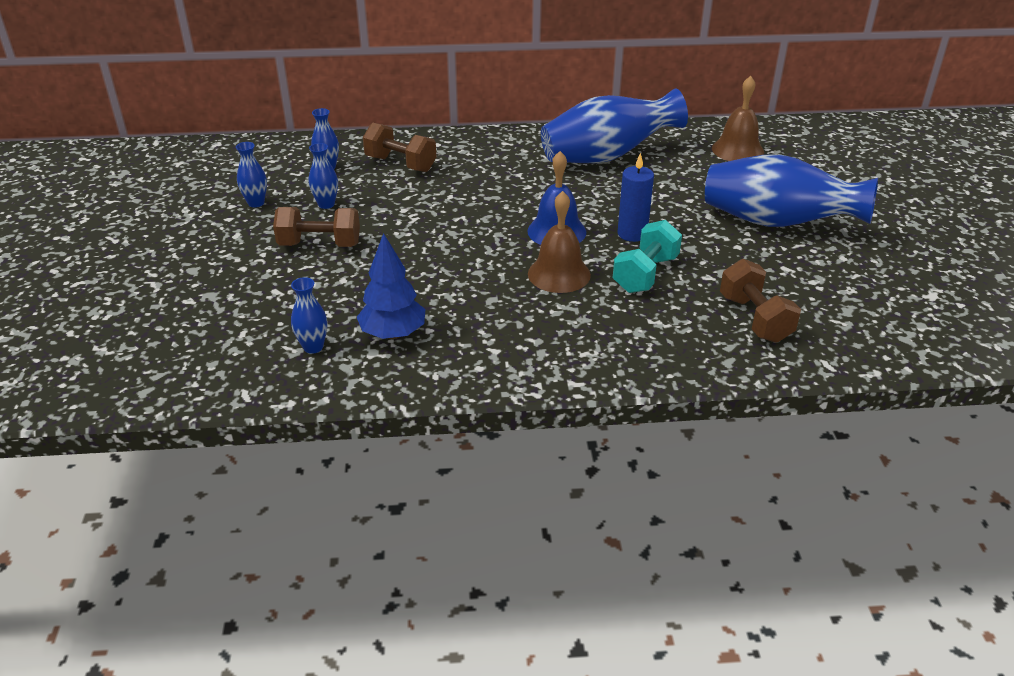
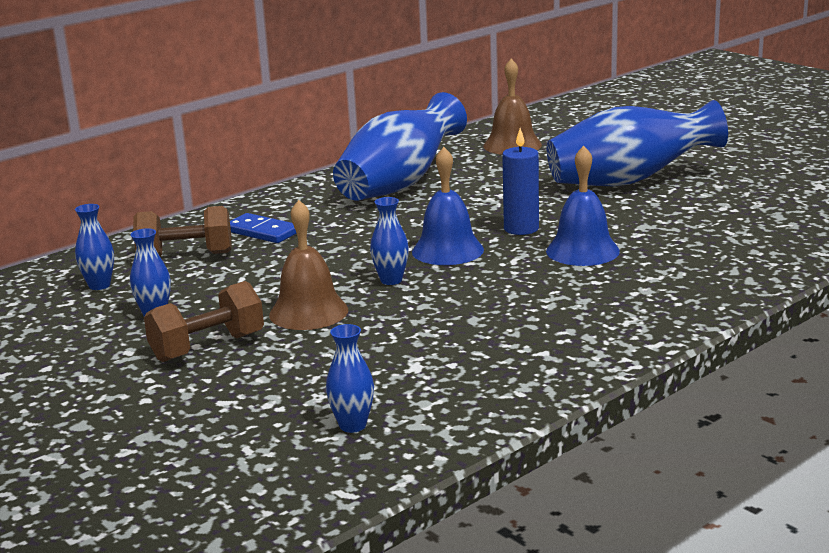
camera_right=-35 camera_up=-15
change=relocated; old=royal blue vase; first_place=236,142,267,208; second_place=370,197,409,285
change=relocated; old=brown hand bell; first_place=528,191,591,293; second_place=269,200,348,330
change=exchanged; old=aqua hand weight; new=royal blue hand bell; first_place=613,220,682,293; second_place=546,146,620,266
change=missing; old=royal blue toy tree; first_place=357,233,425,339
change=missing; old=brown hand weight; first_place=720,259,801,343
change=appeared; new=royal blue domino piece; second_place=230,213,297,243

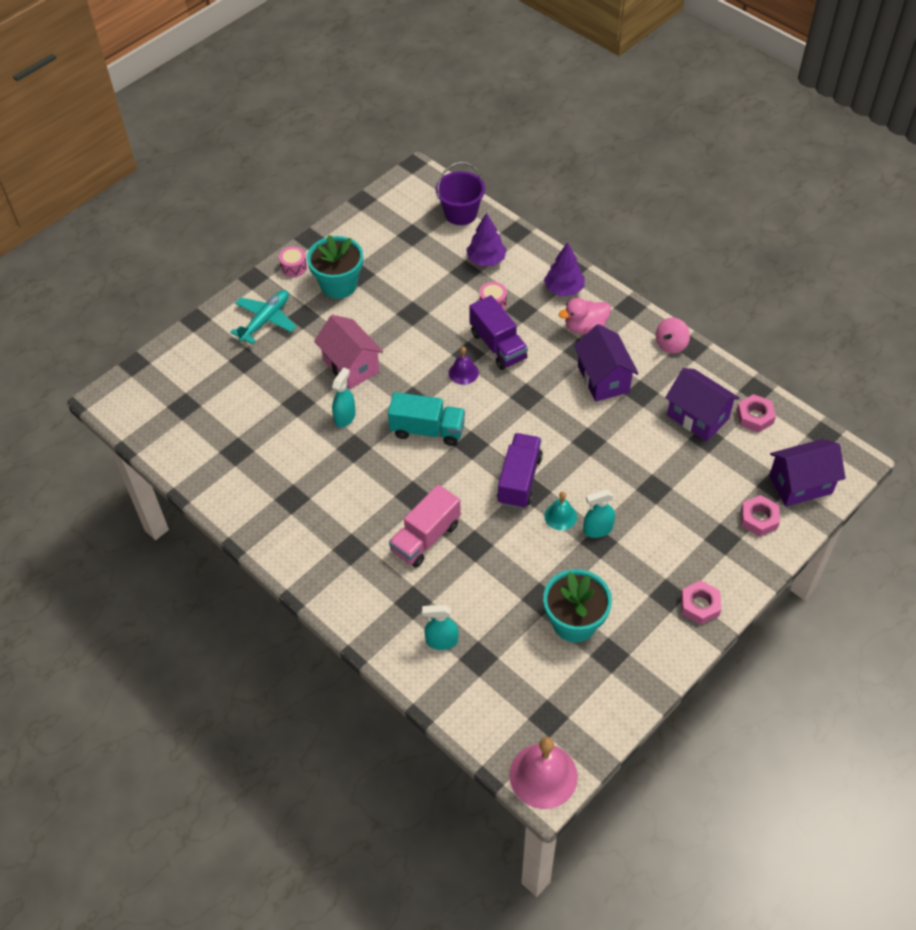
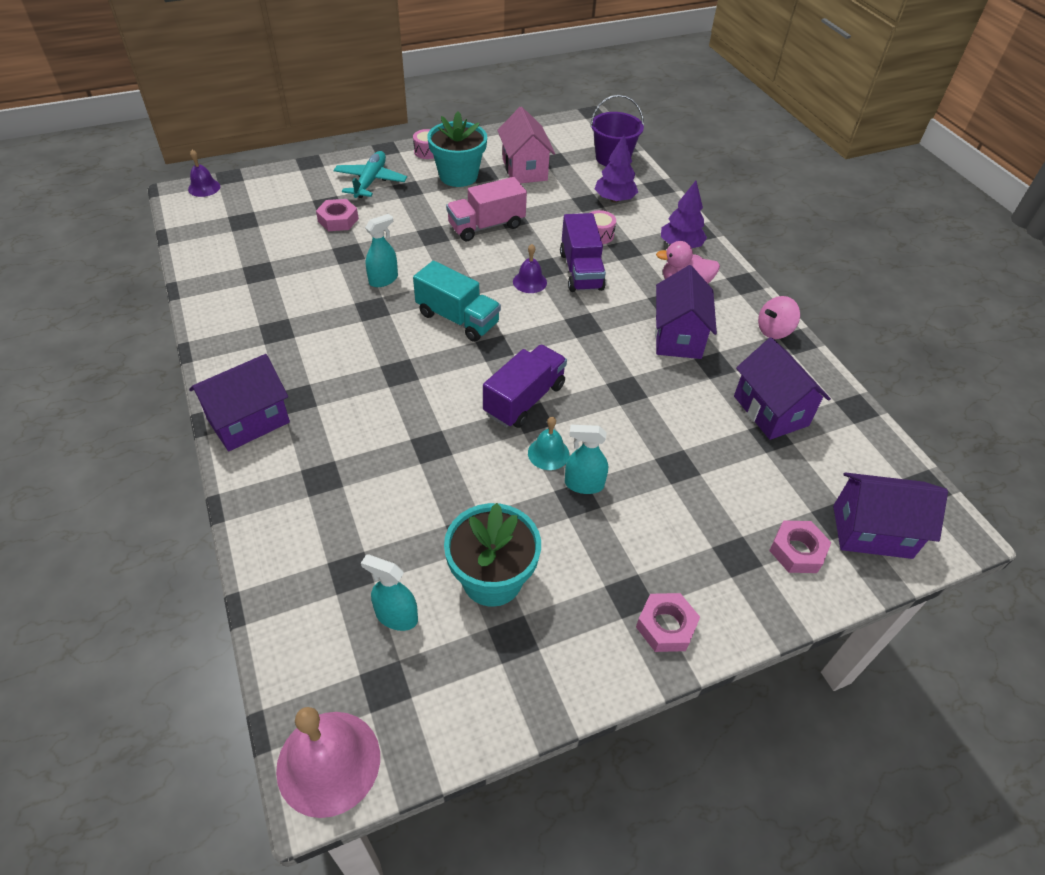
camera_right=20 camera_up=-5
change=spun; old=aqua aeroplane; first_place=230,290,296,344; second_place=334,151,407,198; degrees=-45
change=relocated; old=rosy house; first_place=314,315,383,389; second_place=497,107,555,183
change=relocated; old=rosy hex nut; first_place=737,394,776,433; second_place=316,199,359,231
change=relocated; old=rosy lorry; first_place=389,485,461,568; second_place=446,177,527,241
change=relocated; old=aqua spray bottle; first_place=422,605,459,650; second_place=361,554,418,631
change=appeared; new=violet hand bell; second_place=188,150,220,197
change=appeared; new=violet house; second_place=189,354,290,452

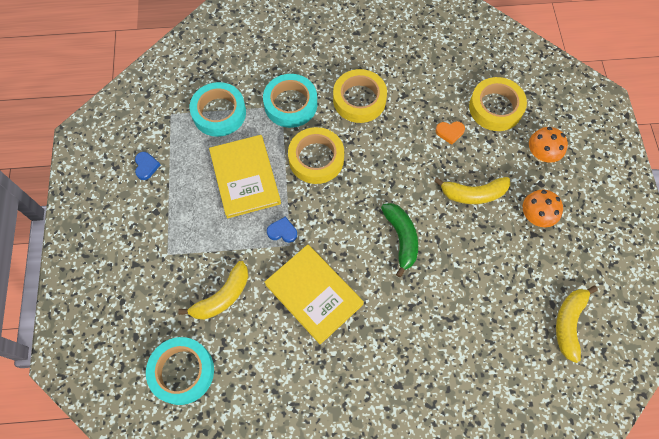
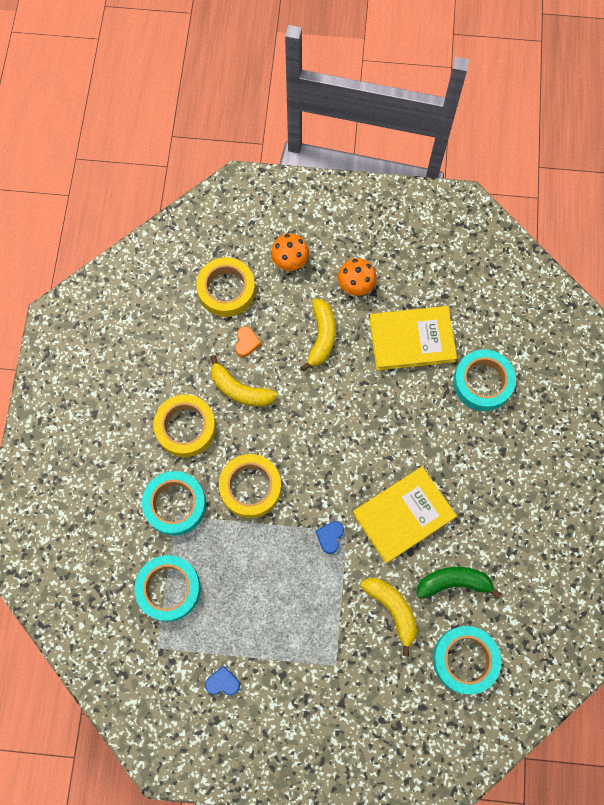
camera_right=-80 camera_up=5
change=relocated; old=yellow book; first_place=209,135,281,218; second_place=369,306,457,370
change=relocated; old=emerald banana; first_place=381,203,418,278; second_place=416,567,502,599
change=relocated; old=yellow banana; first_place=556,286,598,363; second_place=210,355,278,407
change=appeared; new=aqua roll of tape; second_place=453,349,516,411

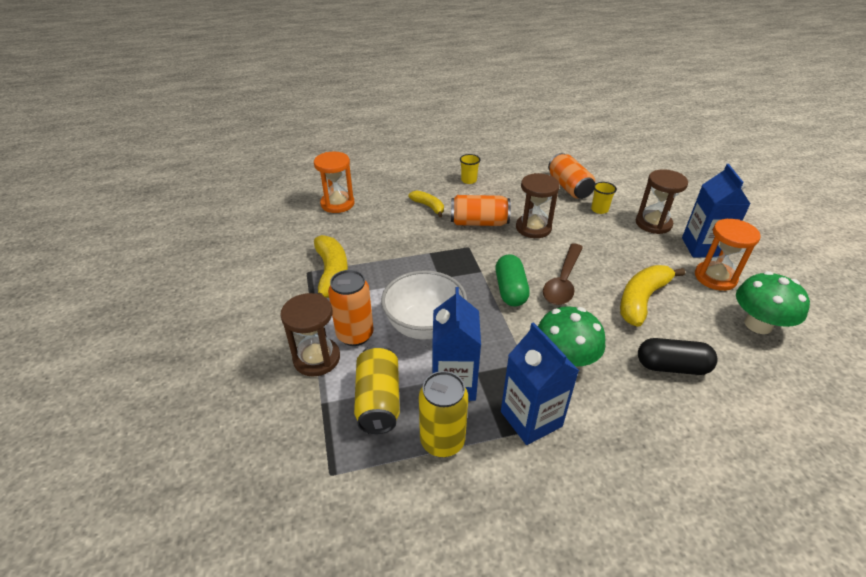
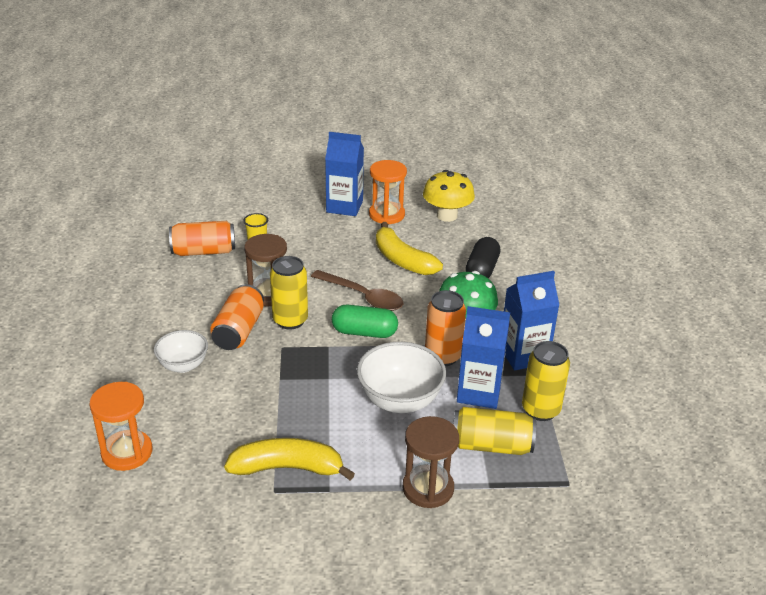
camera_right=-80 camera_up=-5
change=missing; old=yellow beaker; first_place=460,154,480,184
change=missing; old=brown sand timer; first_place=636,169,688,234
change=exchanged; old=yellow banana; new=pure white serving bowl; first_place=408,190,444,217; second_place=154,330,208,373
change=relocated; old=orange-coloured tin; first_place=328,270,374,346; second_place=425,290,466,366
change=colour; old=emerald mushroom; new=yellow mushroom; first_place=736,271,810,334; second_place=423,170,475,222
change=appeared; new=yellow tin; second_place=270,256,308,330

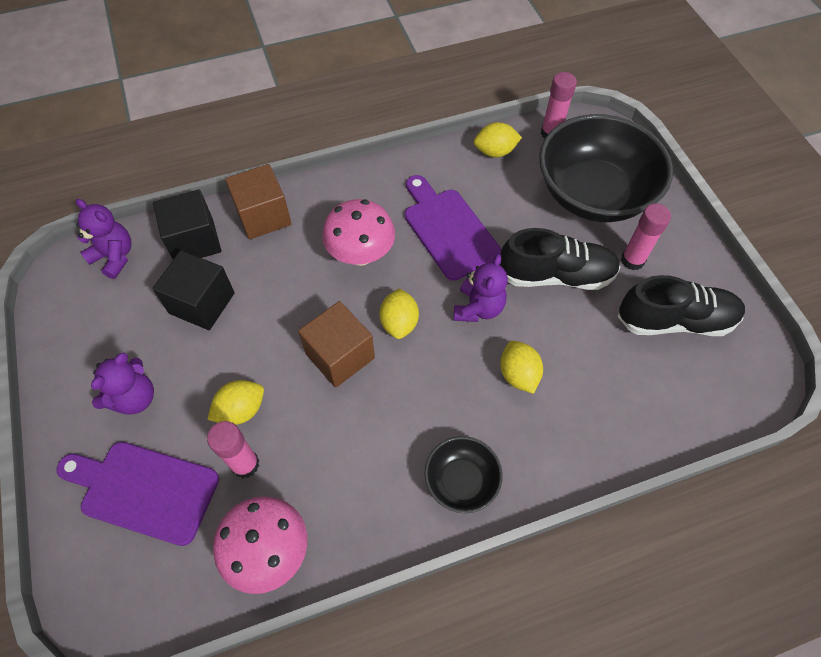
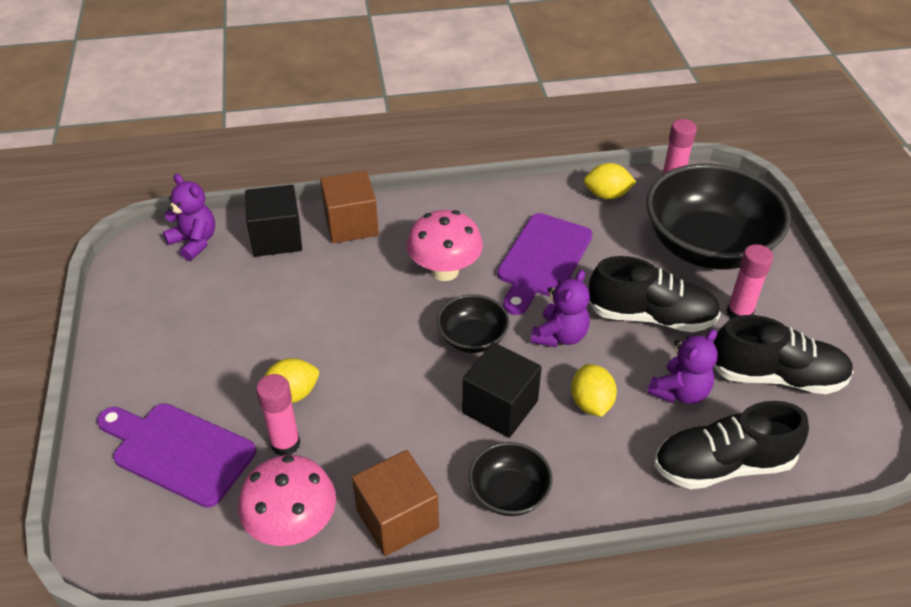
camera_right=10 camera_up=-15
change=spun; old=violet bread board; first_place=405,175,502,281; second_place=497,213,593,315; degrees=-135
change=relocated; old=ebony solid cube; first_place=152,250,235,330; second_place=462,342,542,438
change=exchanged; old=yellow lemon; new=ebony serving bowl; first_place=379,288,419,339; second_place=437,294,510,353
change=relocated; old=brown solid cube; first_place=298,301,375,388; second_place=352,450,439,556
change=relocated; old=violet teddy; first_place=91,353,154,415; second_place=647,329,718,404
change=appeared; new=ebony lace-up shoe; second_place=654,401,809,489

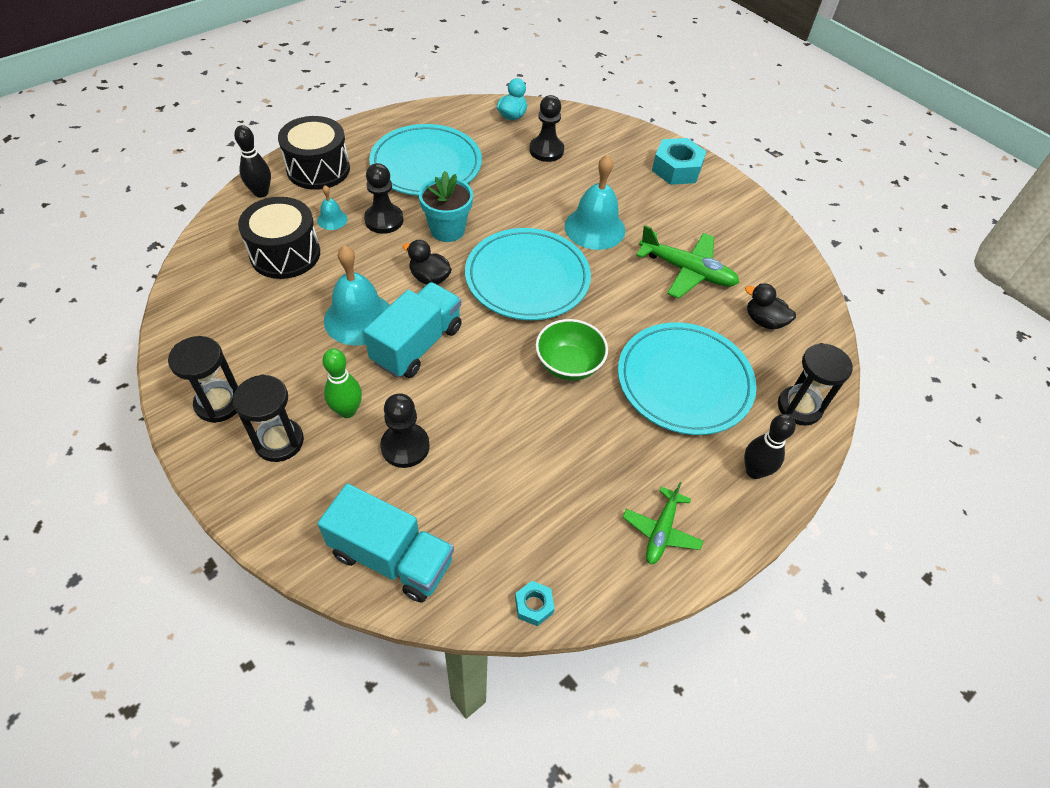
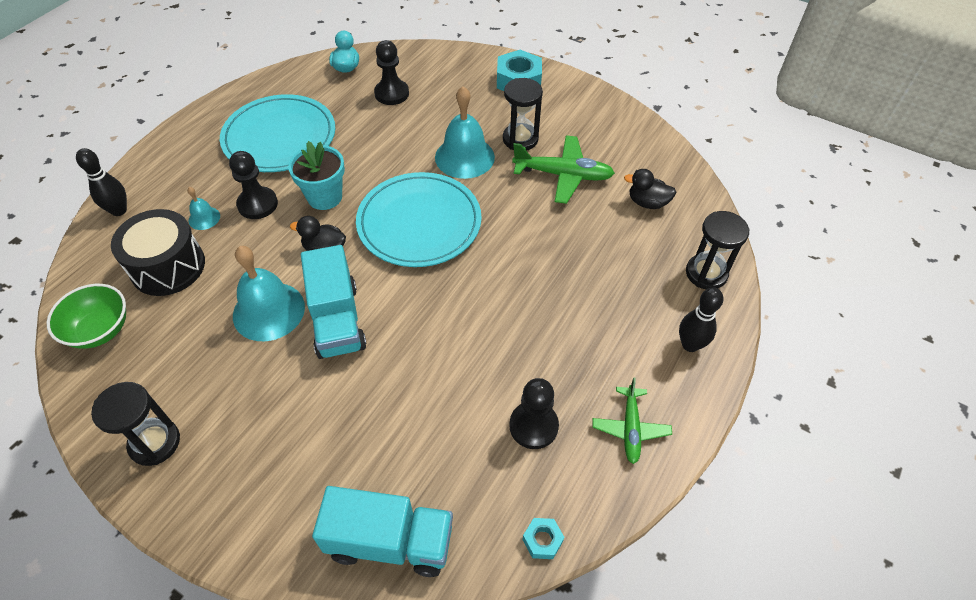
camera_right=-15 camera_up=0
change=missing; old=ebony snare drum; first_place=278,116,350,190
change=spun; old=aqua lorry; first_place=363,282,462,378; second_place=301,245,367,359; degrees=150
change=relocated; old=emerald serving bowl; first_place=536,319,608,381; second_place=47,284,126,349
change=missing; old=aqua flat dish; first_place=618,323,757,435
change=missing; old=emerald tenpin; first_place=322,349,362,418
change=relocated; old=ebony sand timer; first_place=233,374,304,462; second_place=503,78,543,151
change=relocated; old=ebony chess pawn; first_place=380,393,430,468; second_place=509,378,559,449

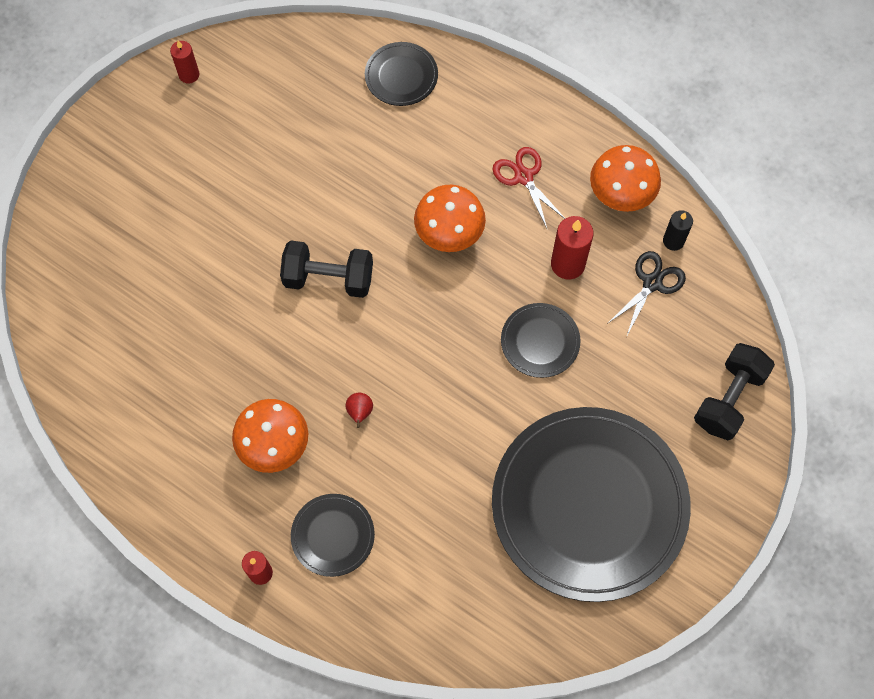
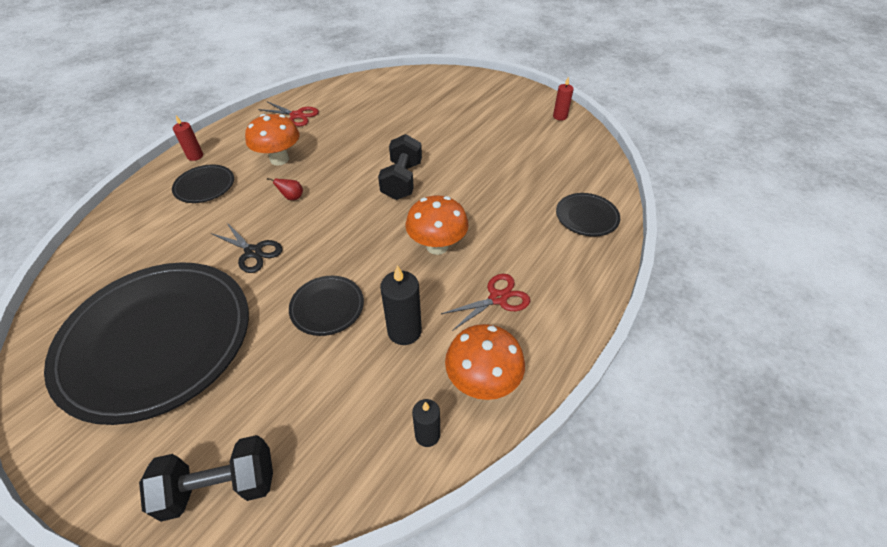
camera_right=90 camera_up=-20
change=colour; old=crimson candle; new=ebony candle; first_place=551,216,594,279; second_place=380,265,422,345
change=relocated; old=ebony shears; first_place=607,251,686,337; second_place=211,222,282,273
change=spun; old=ebony hand weight; first_place=694,343,775,440; second_place=139,435,273,522; degrees=-45
change=appeared; new=crimson shears; second_place=258,102,319,126

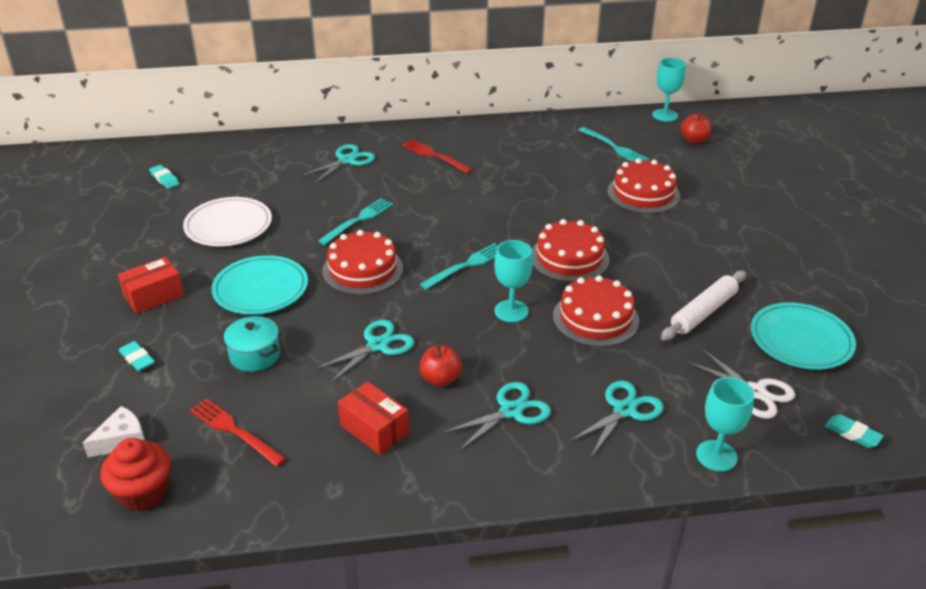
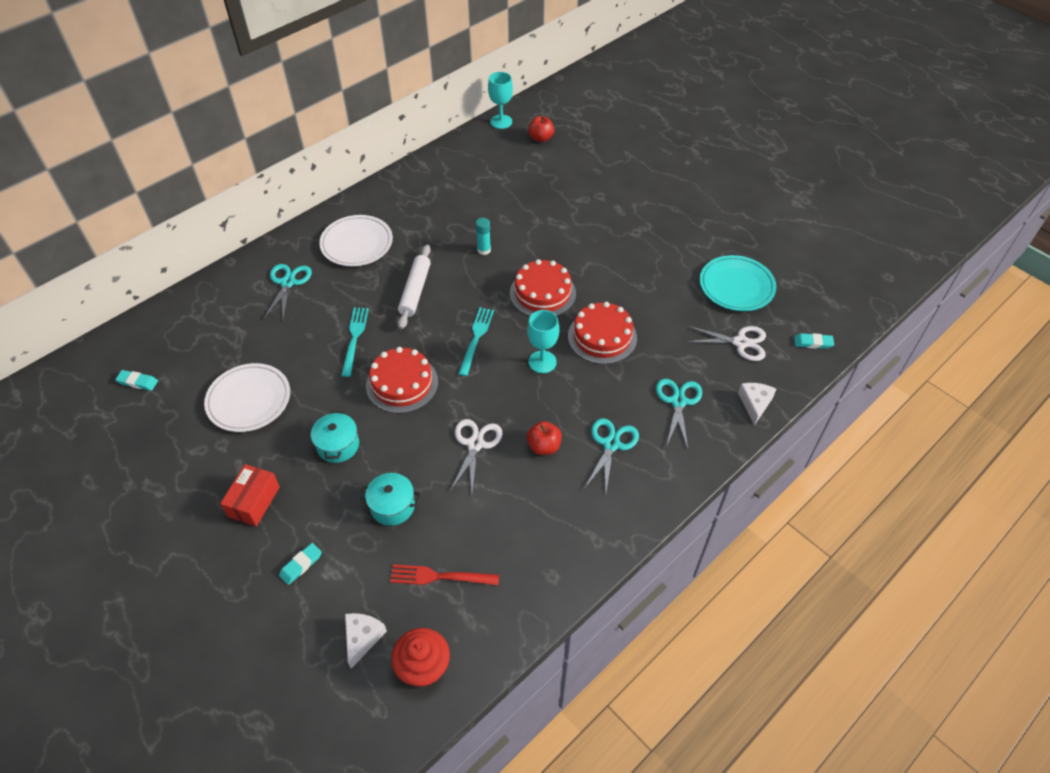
camera_right=-35 camera_up=15
change=missing; old=aqua table fork; first_place=578,127,649,161
change=exchanged; old=crimson table fork; new=pure white flat dish; first_place=401,139,473,173; second_place=319,215,393,266
change=missing; old=crimson layer cake; first_place=608,158,680,214
change=exchanged; old=aqua flat dish; new=aqua stockpot; first_place=211,255,308,315; second_place=311,411,359,463
change=relocated; old=pure white pastry roller; first_place=661,270,746,341; second_place=398,244,431,329
change=colour; old=aqua shears; new=pure white shears; first_place=314,320,414,383; second_place=450,419,502,492
change=spun; old=aqua gum eraser; first_place=119,341,155,371; second_place=279,543,322,585; degrees=-60
change=exchanged; old=aqua goblet; new=pure white cheese; first_place=696,377,754,472; second_place=738,383,776,425
change=missing; old=crimson parcel; first_place=338,381,409,455
change=appeared; new=aqua glue; second_place=476,218,491,255

